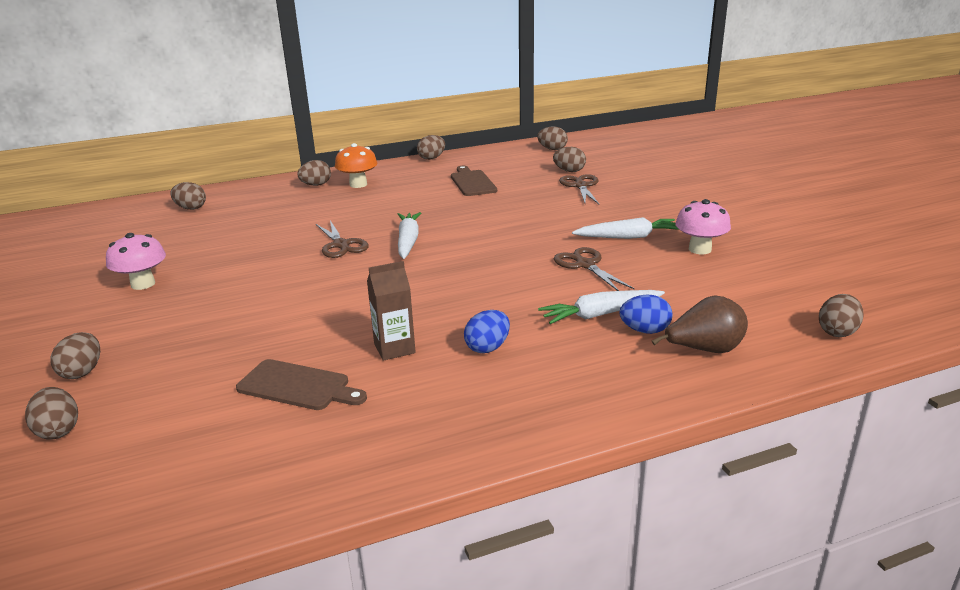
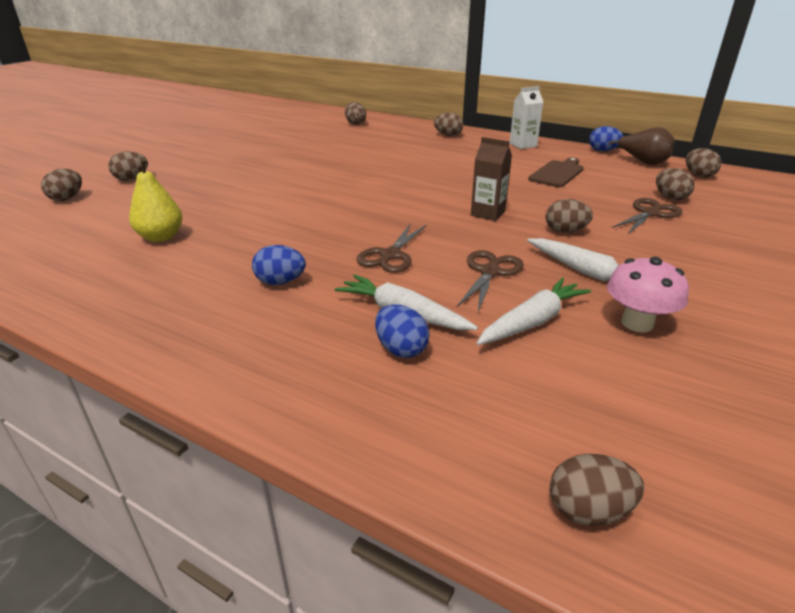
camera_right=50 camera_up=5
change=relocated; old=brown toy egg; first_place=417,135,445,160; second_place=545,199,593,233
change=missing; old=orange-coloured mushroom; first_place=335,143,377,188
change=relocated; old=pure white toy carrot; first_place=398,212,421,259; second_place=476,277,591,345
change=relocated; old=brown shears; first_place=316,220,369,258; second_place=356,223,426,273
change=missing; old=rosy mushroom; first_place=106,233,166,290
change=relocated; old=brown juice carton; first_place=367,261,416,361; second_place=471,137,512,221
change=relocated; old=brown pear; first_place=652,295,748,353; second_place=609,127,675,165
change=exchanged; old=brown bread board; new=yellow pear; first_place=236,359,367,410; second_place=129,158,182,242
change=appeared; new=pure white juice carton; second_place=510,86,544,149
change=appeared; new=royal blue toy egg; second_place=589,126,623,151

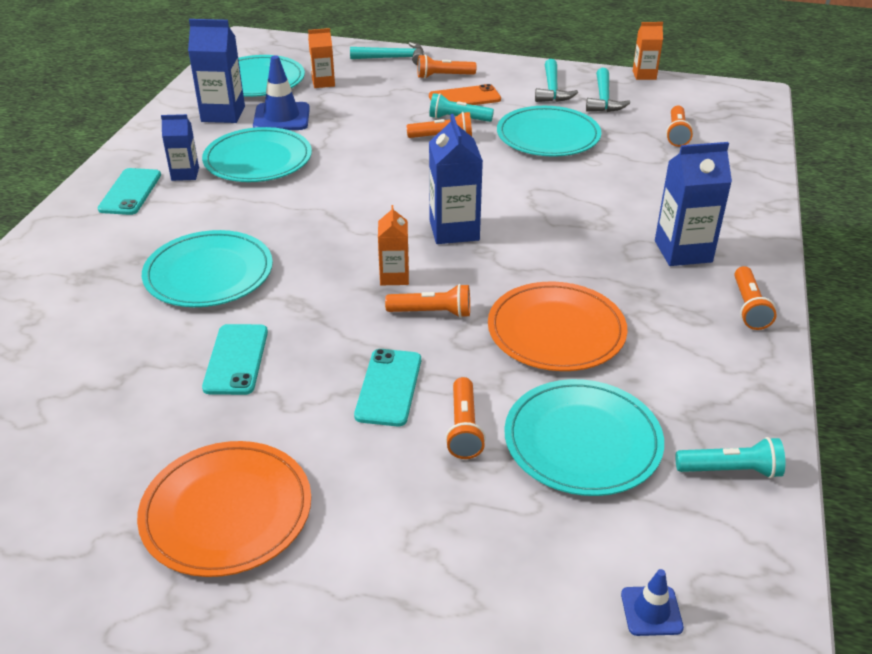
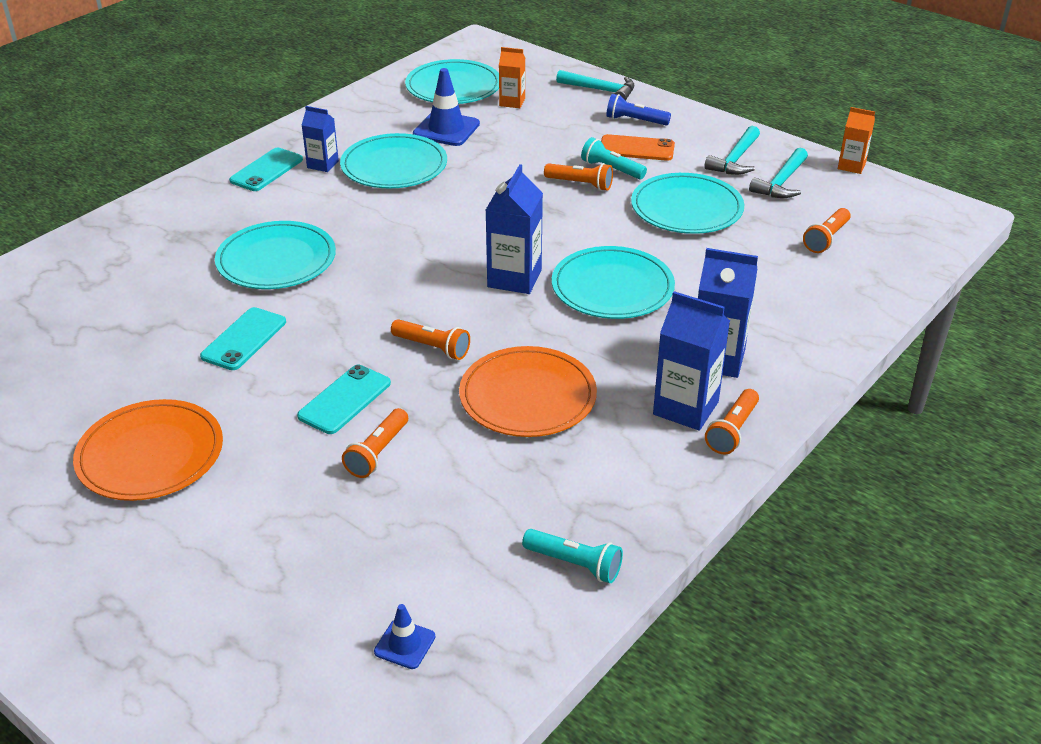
camera_right=25 camera_up=0
change=relocated; old=royal blue juice carton; first_place=188,19,245,123; second_place=653,291,730,431
change=colour; old=orange-coloured flashlight; new=royal blue flashlight; first_place=417,54,476,79; second_place=606,94,671,126
change=missing; old=orange-coloured juice carton; first_place=378,205,409,285
change=relocated; old=aqua flat dish; first_place=505,379,664,496; second_place=552,246,675,319

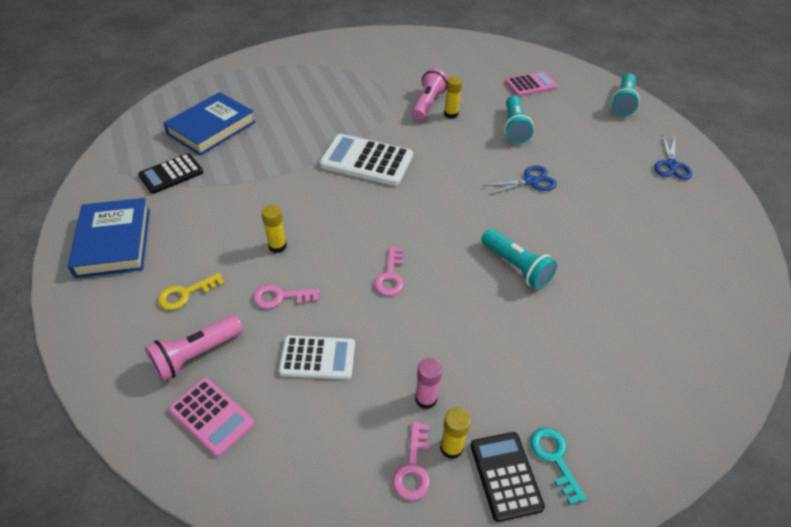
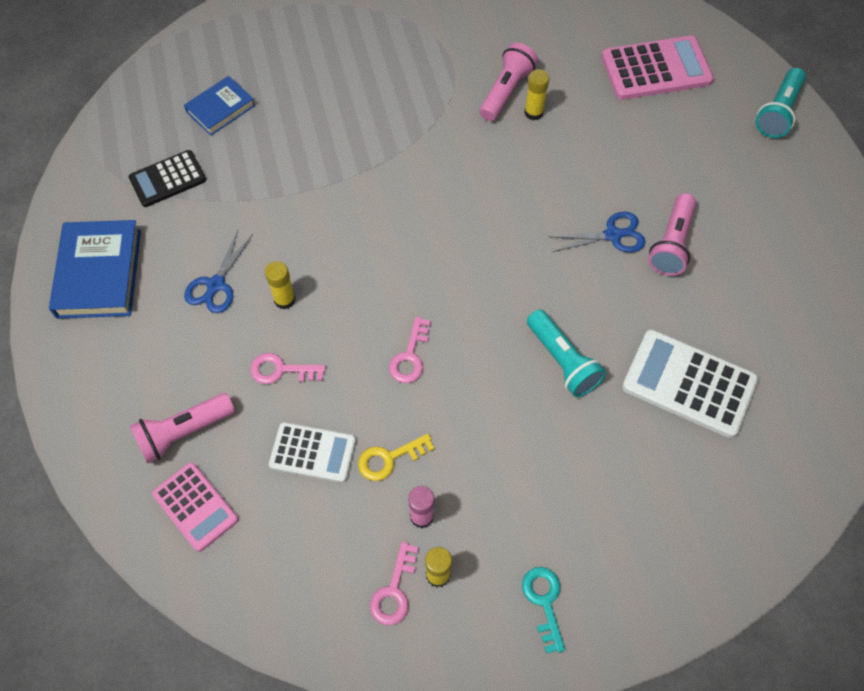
camera_right=10 camera_up=15
change=size; old=rosy adding machine; first_place=505,72,558,96; second_place=602,36,714,100; factor=1.56
change=size; old=royal blue book; first_place=163,92,255,155; second_place=184,76,255,136; factor=0.62
change=missing; old=aqua flashlight; first_place=504,96,534,143
change=relocated; old=pure white adding machine; first_place=319,134,413,186; second_place=622,330,758,438
change=relocated; old=royal blue shears; first_place=654,135,692,180; second_place=184,230,253,313
change=relocated; old=yellow latchkey; first_place=158,273,224,310; second_place=358,434,435,481
change=missing; old=ebony adding machine; first_place=471,432,545,522
change=appeared; new=rosy flashlight; second_place=648,193,696,276

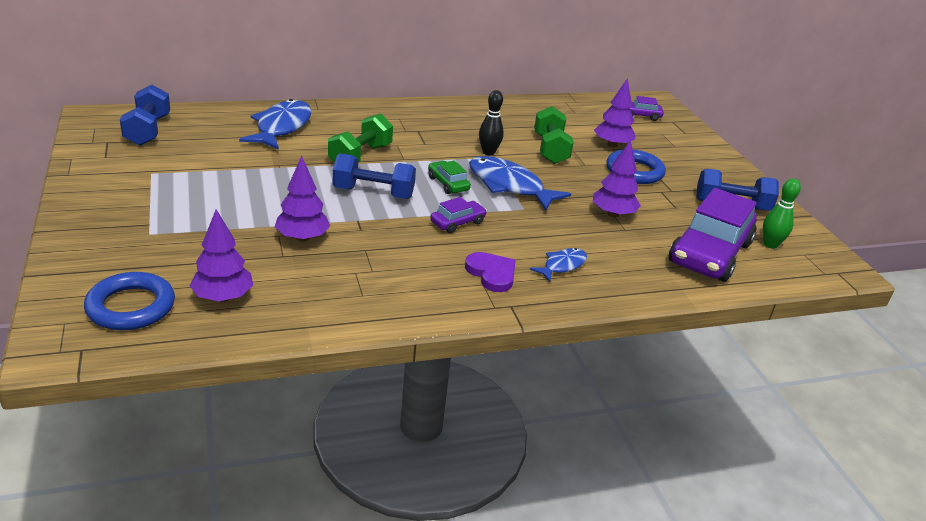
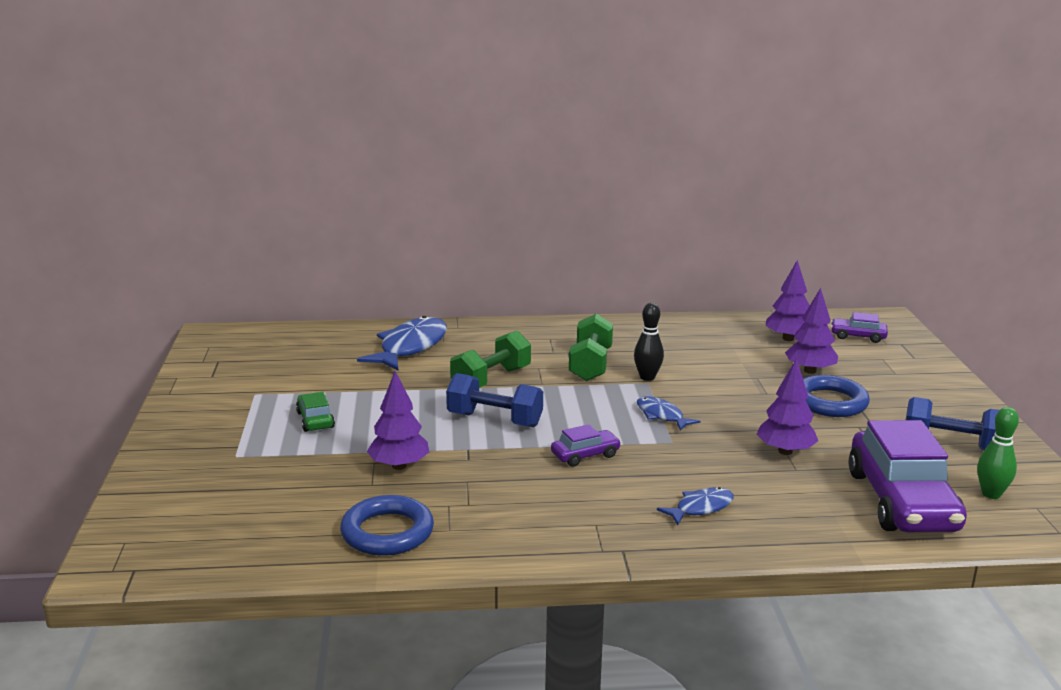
camera_right=15 camera_up=-10
change=missing; old=royal blue hand weight; first_place=120,85,170,146
change=relocated; old=emerald hand weight; first_place=534,106,574,164; second_place=569,314,613,381
change=size; old=royal blue fish figure; first_place=469,156,571,210; second_place=637,396,701,431; factor=0.54
change=relocated; old=emerald car; first_place=428,160,471,194; second_place=296,392,335,432
change=spun; old=violet car; first_place=669,188,757,282; second_place=849,420,967,532; degrees=-45
change=relocated; old=violet toy tree; first_place=189,209,253,302; second_place=766,260,810,341
change=missing; old=violet heart shape; first_place=465,252,516,292
change=relocated; old=royal blue torus; first_place=84,272,175,330; second_place=340,495,434,556

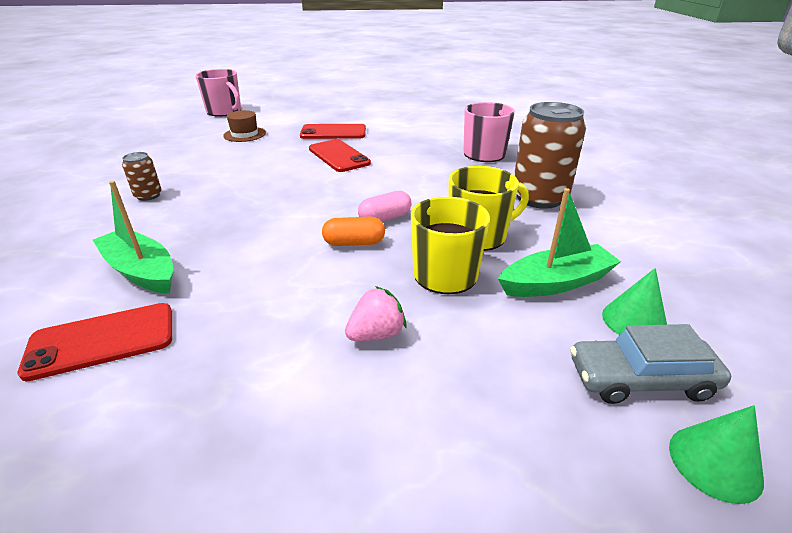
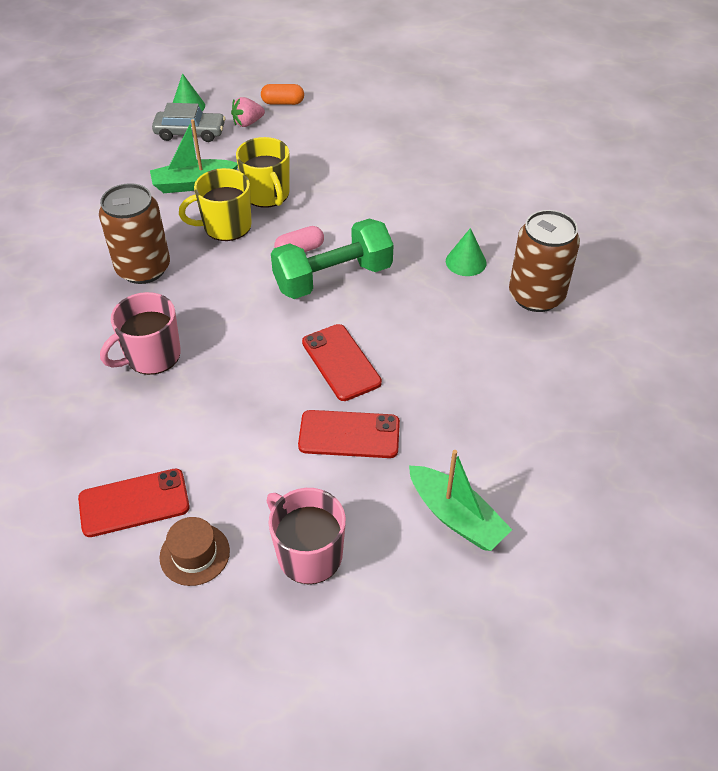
camera_right=-175 camera_up=15
change=relocated; old=rosy coffee mug; first_place=195,69,241,117; second_place=267,488,346,584
change=relocated; old=brown hat; first_place=223,110,266,142; second_place=160,517,230,586
change=size; old=brown tin; first_place=122,152,162,201; second_place=509,210,580,312; factor=2.09
change=relocated; old=emerald boat; first_place=93,181,173,294; second_place=409,450,512,551
change=relocated; old=orange-coloured pill shape; first_place=322,217,385,246; second_place=261,84,304,105
change=relocated; old=emerald cone; first_place=602,268,667,335; second_place=446,228,487,276
change=relocated; old=rosy toy strawberry; first_place=345,286,407,341; second_place=231,97,265,127
change=relocated; old=crimson smartphone; first_place=18,303,172,381; second_place=78,468,190,537
change=appeared; new=emerald hand weight; second_place=271,218,394,299

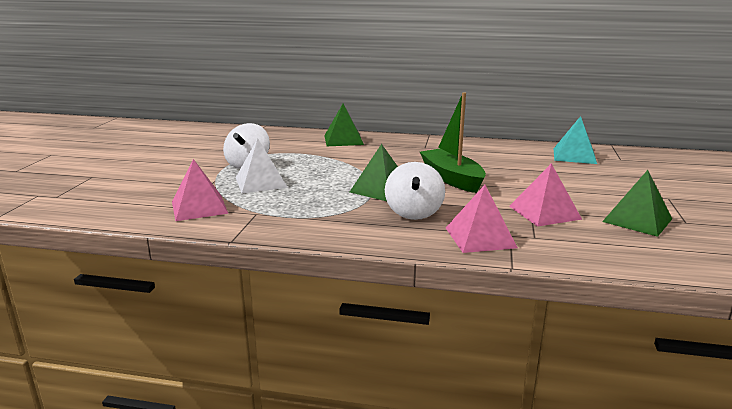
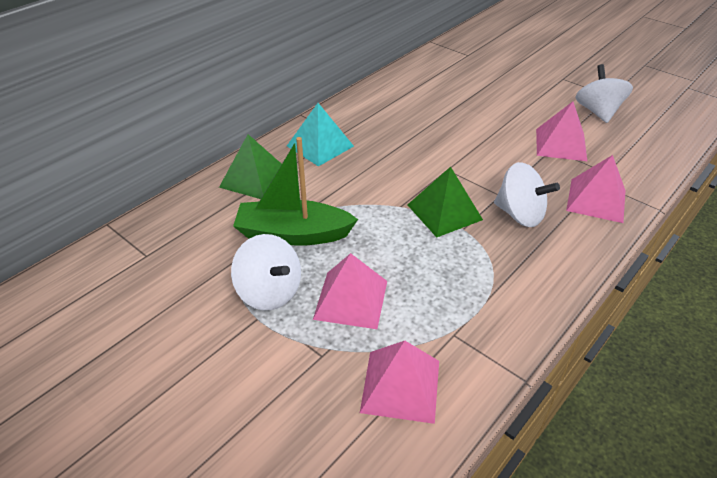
camera_right=-60 camera_up=20
change=relocated; old=emerald boat; first_place=420,93,486,193; second_place=233,137,358,246
change=relocated; old=aqua pyramid; first_place=554,116,597,164; second_place=287,103,354,166
change=colour; old=pure white pyramid; new=rosy pyramid; first_place=236,138,288,193; second_place=313,253,387,329
change=exchanged; old=emerald pyramid; new=pure white spinning top; first_place=602,170,672,237; second_place=575,64,633,123

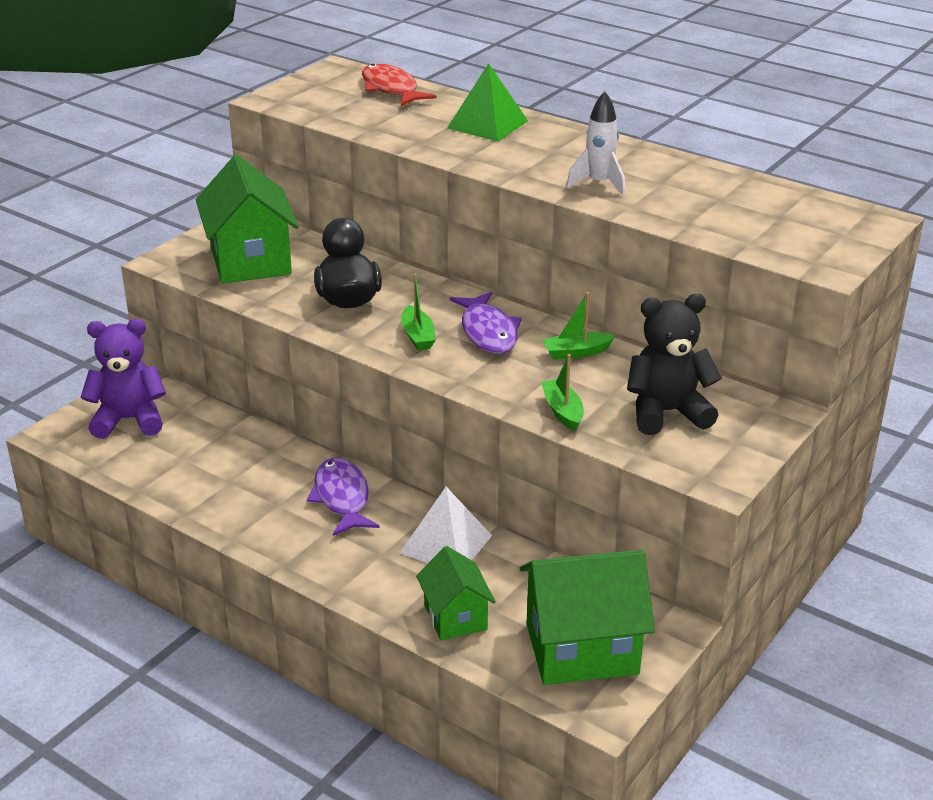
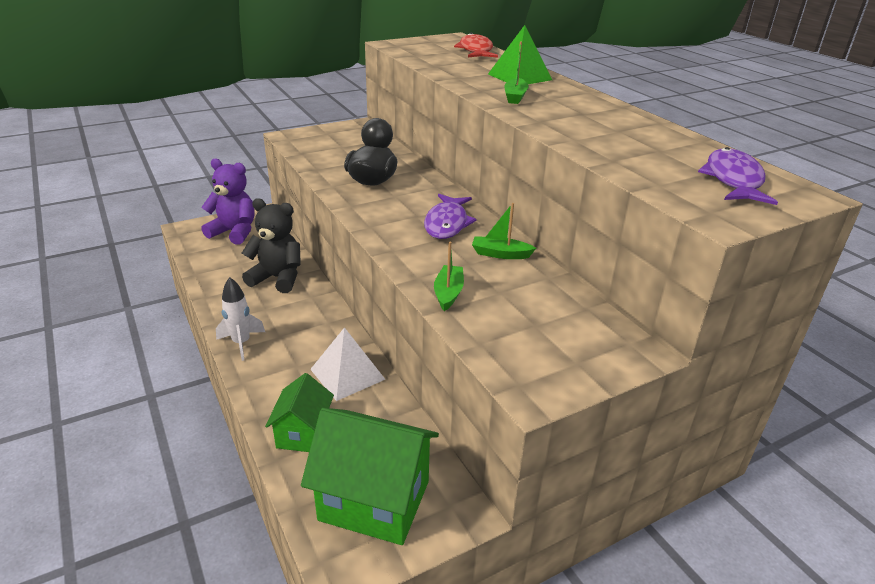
camera_right=25 camera_up=0
change=relocated; old=pure white spaceship; first_place=566,91,625,195; second_place=216,277,265,361
change=missing; old=emerald house; first_place=196,155,299,284
change=relocated; old=emerald boat; first_place=401,273,436,351; second_place=504,42,529,104
change=relocated; old=ebony teddy; first_place=627,294,722,435; second_place=242,198,301,293
change=relocated; old=violet fish figure; first_place=307,458,379,536; second_place=698,147,778,205

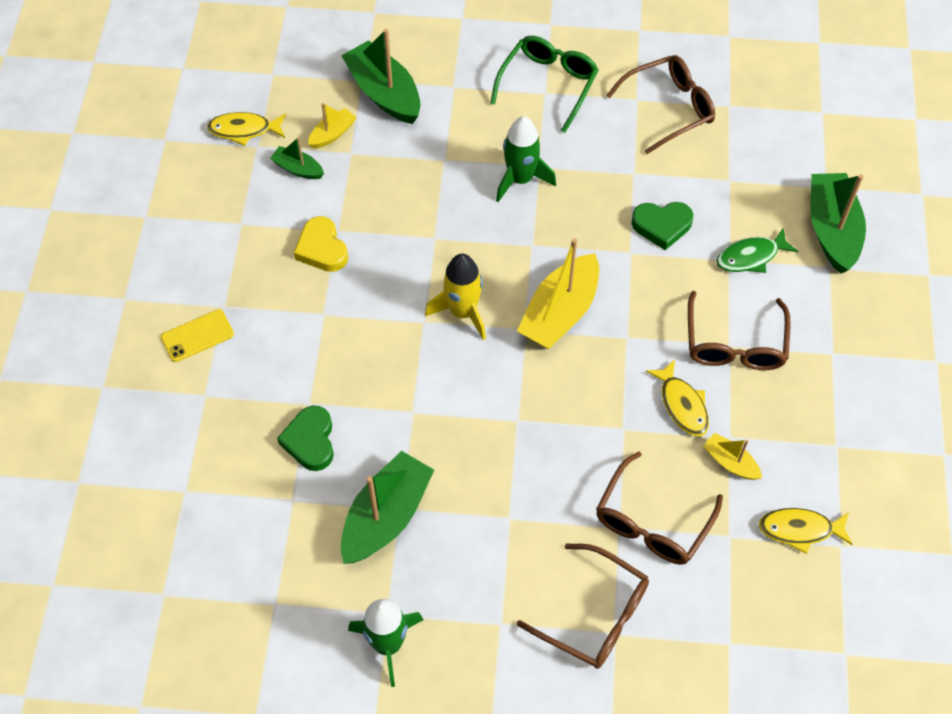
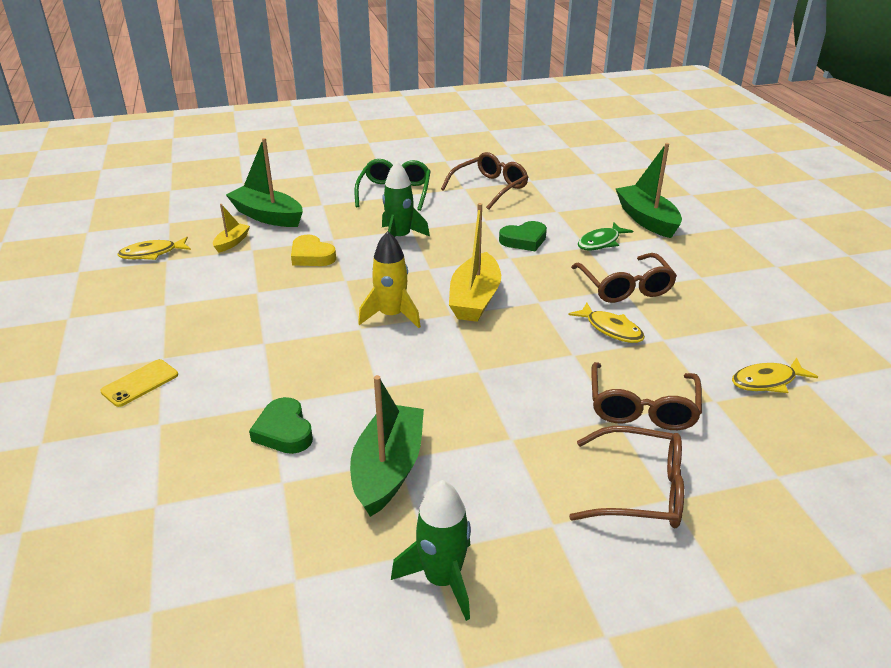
camera_right=-20 camera_up=-25
change=missing; old=emerald boat; first_place=270,137,324,179
change=relocated; old=yellow heart shape; first_place=294,216,348,272; second_place=291,234,336,266
change=missing; old=yellow boat; first_place=703,433,762,480

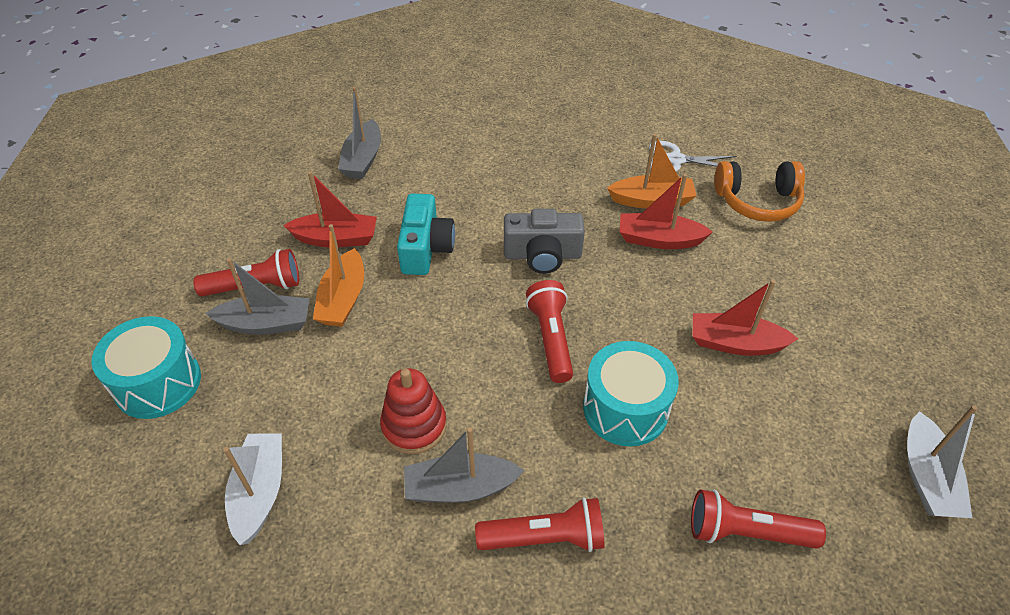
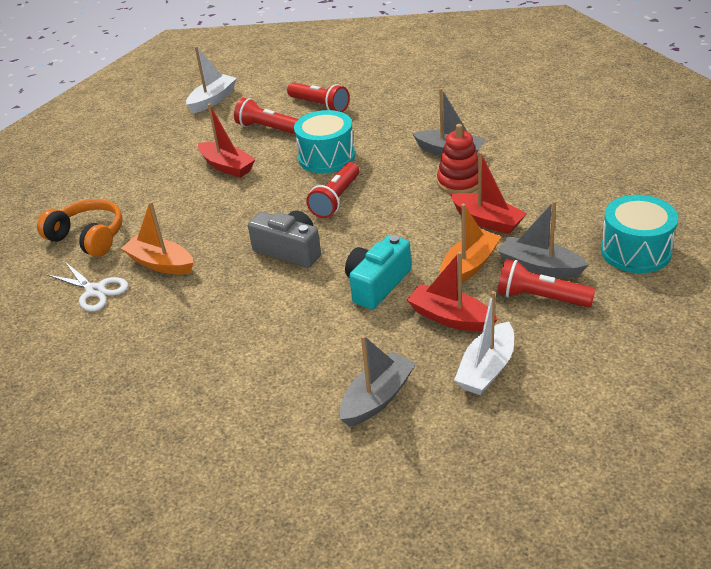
camera_right=-145 camera_up=-10
change=relocated; old=crimson boat; first_place=620,174,713,249; second_place=450,152,527,234
change=relocated; old=pure white boat; first_place=223,433,282,545; second_place=454,291,514,395
change=relocated; old=crimson flashlight; first_place=475,497,605,552; second_place=234,98,298,134

